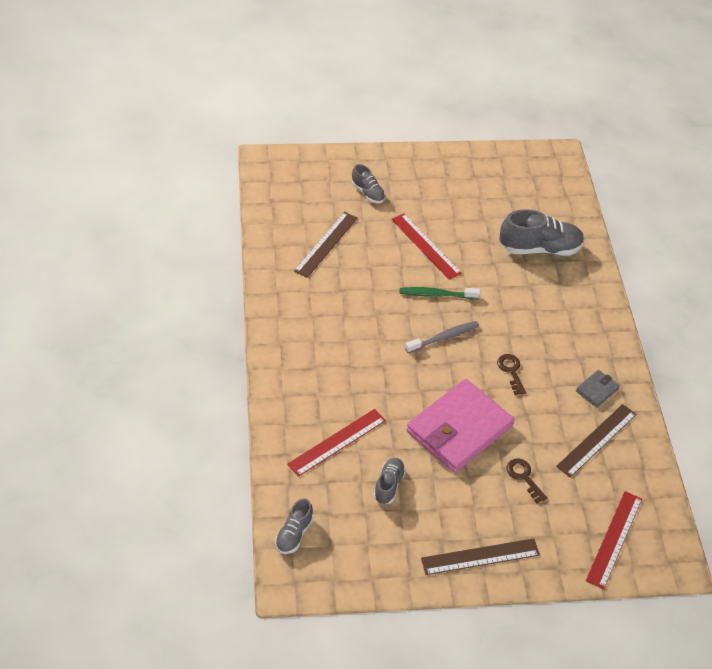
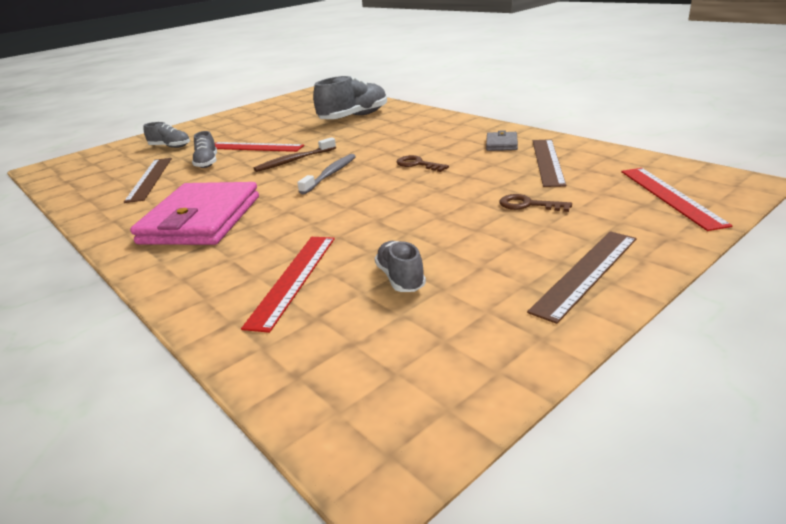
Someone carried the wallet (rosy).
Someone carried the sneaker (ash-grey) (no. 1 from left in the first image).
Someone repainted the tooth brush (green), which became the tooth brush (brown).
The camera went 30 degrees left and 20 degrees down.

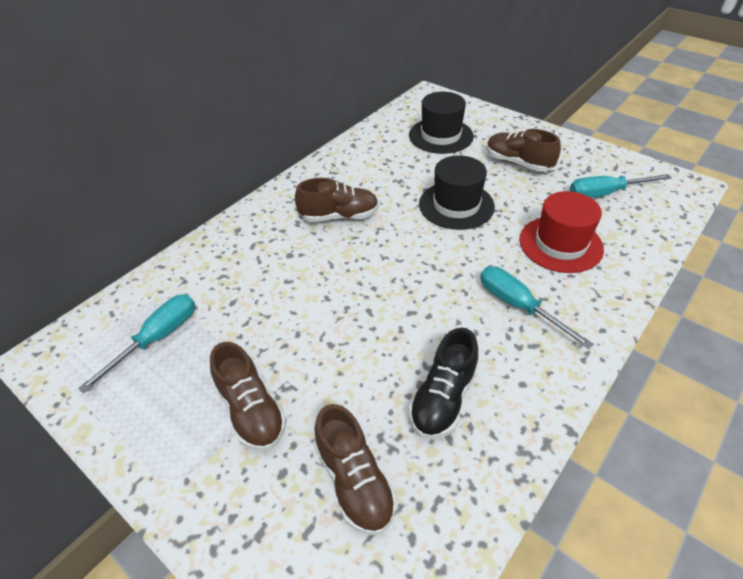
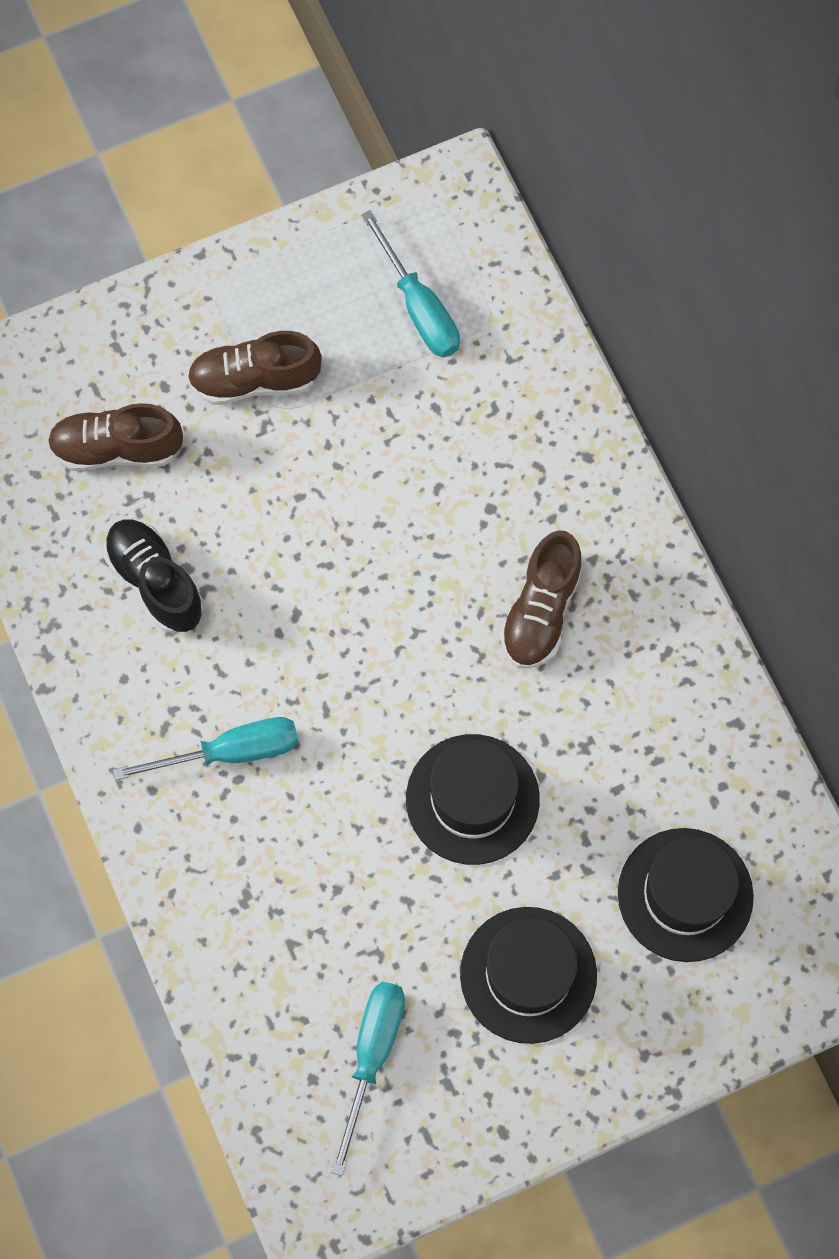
Someone swapped the sneaker (brown) (no. 4 from left) for the tall hat (ebony) (no. 2 from left).
Someone took away the tall hat (crimson).
The camera went 115 degrees right and 25 degrees up.

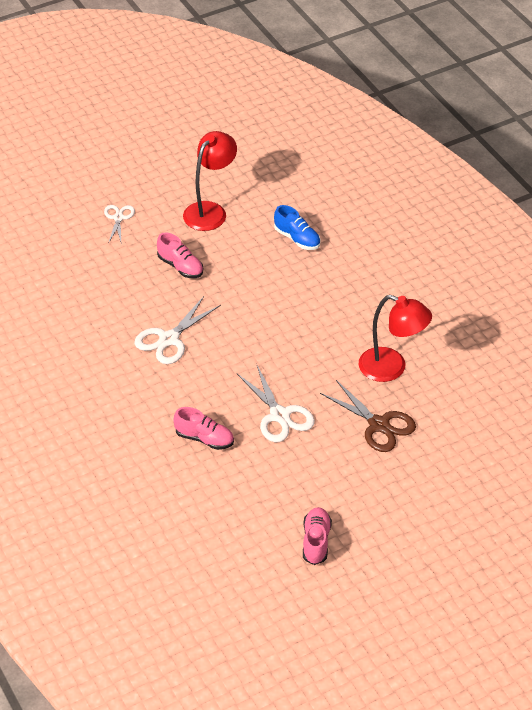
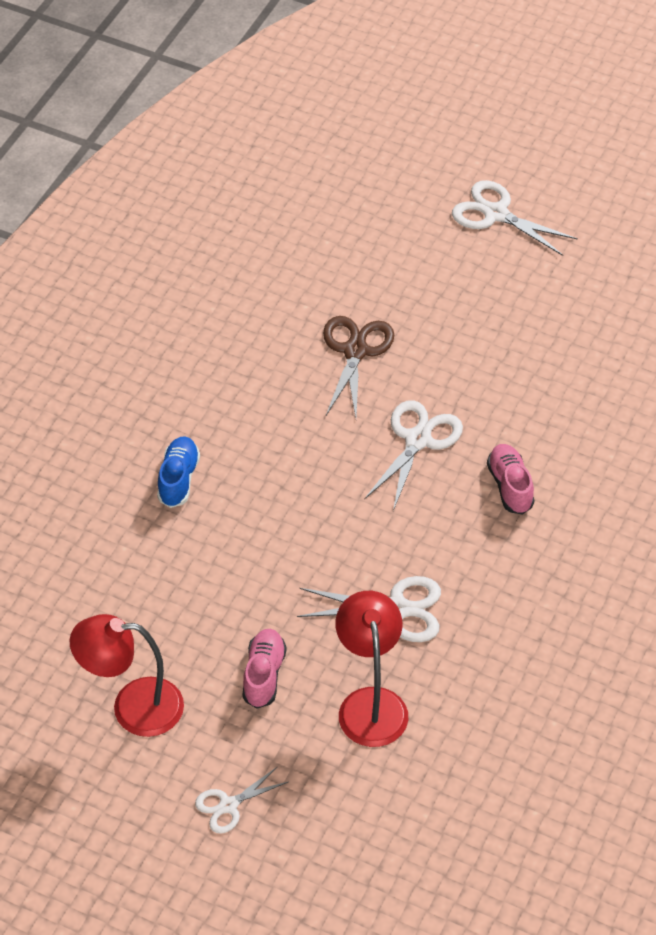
Someone carried the sneaker (cobalt).
Someone carried the lamp (crimson) (no. 2 from left).
Someone put down the pair of scissors (snow-white) (no. 4 from left).
Someone took away the sneaker (rosy) (no. 3 from left).
The camera went 125 degrees left and 5 degrees up.

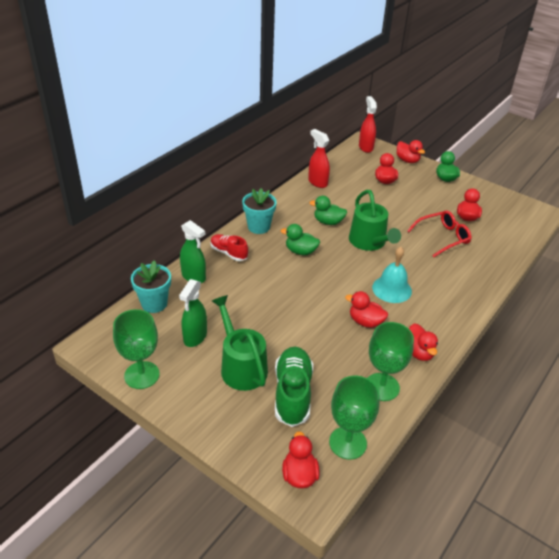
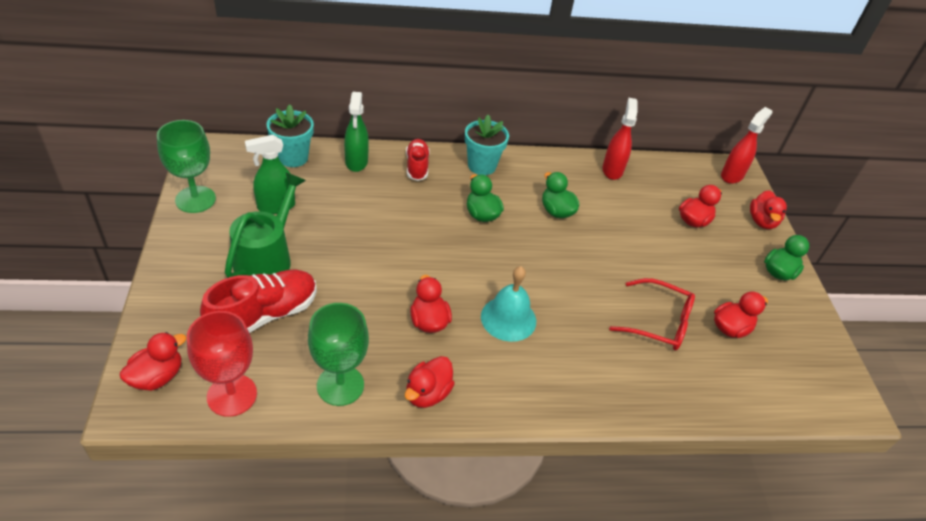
Someone repainted the goblet (green) (no. 2 from left), which became the goblet (crimson).
Someone repainted the sneaker (green), which became the sneaker (crimson) (no. 1 from left).
Someone took away the sprinkling can (green) (no. 2 from left).
The camera went 45 degrees right and 5 degrees up.

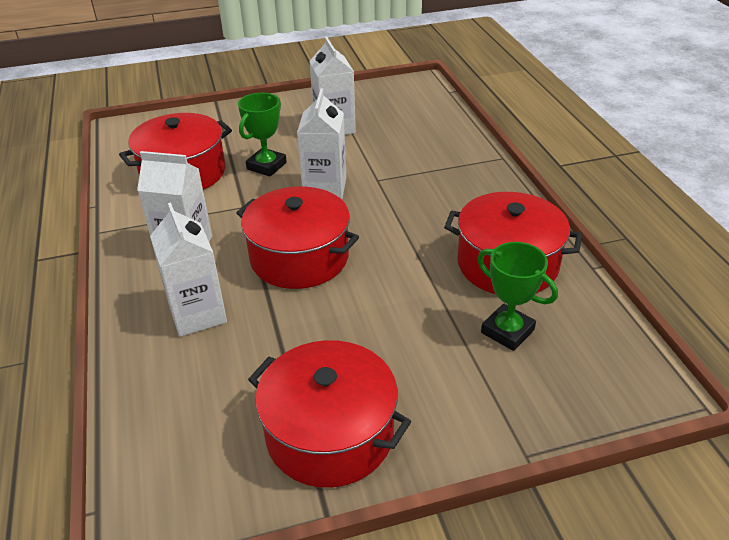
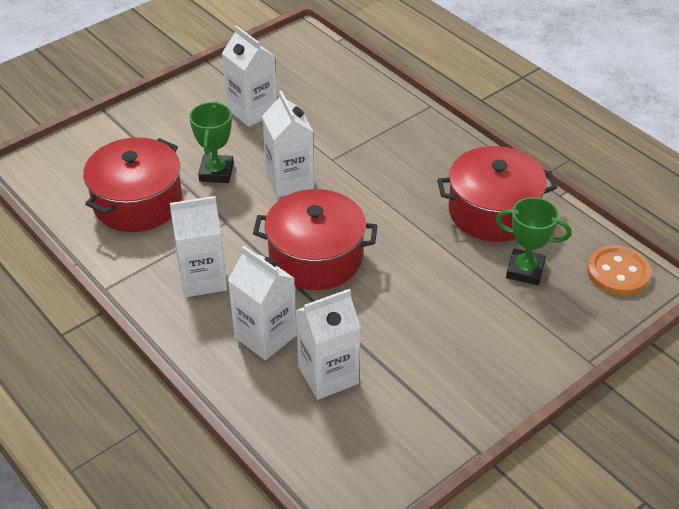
Someone put down the carton (snow-white) (no. 5 from left).
Someone put down the button (orange-coloured).
Someone took away the cooking pot (crimson) (no. 3 from left).
The camera went 25 degrees left and 5 degrees up.

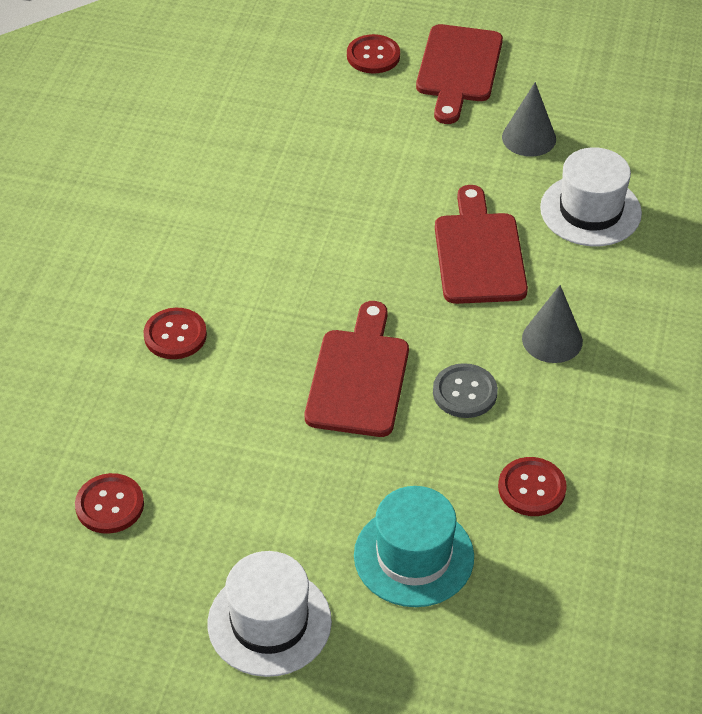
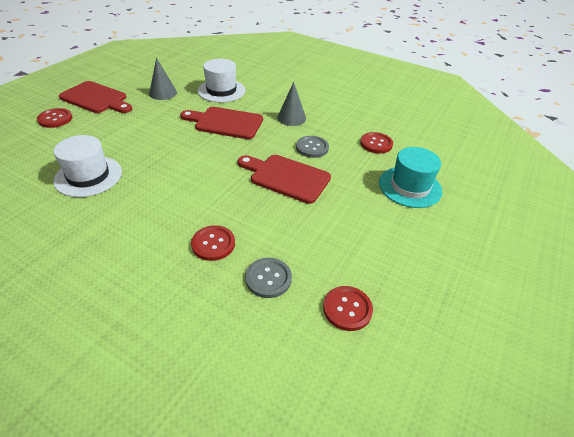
Someone carried the tall hat (snow-white) (no. 1 from left).
Someone put down the button (ash-grey) (no. 1 from left).
The camera went 75 degrees left and 5 degrees down.

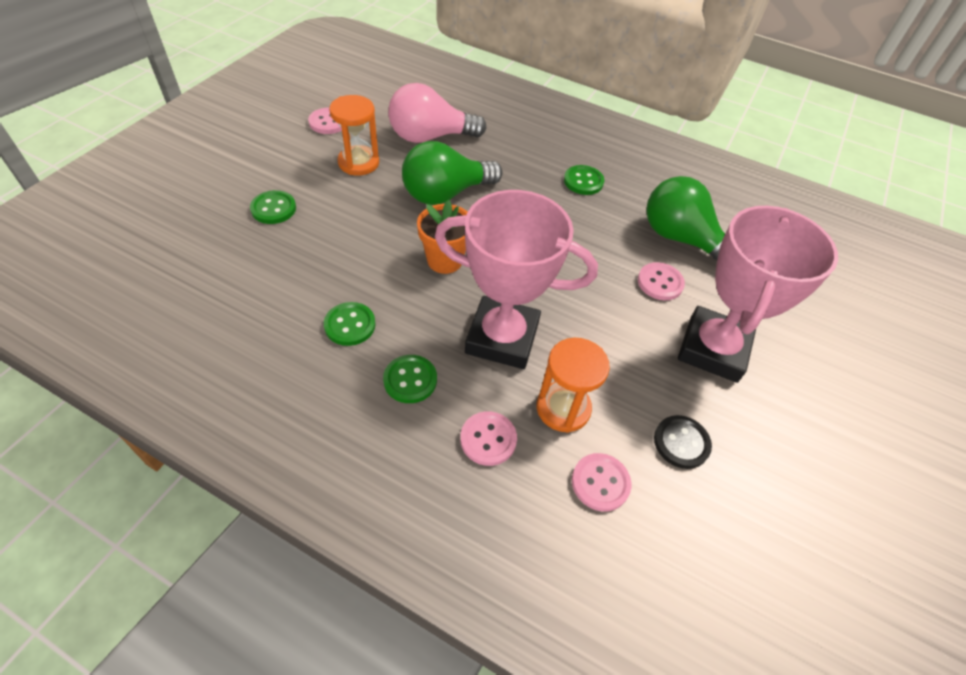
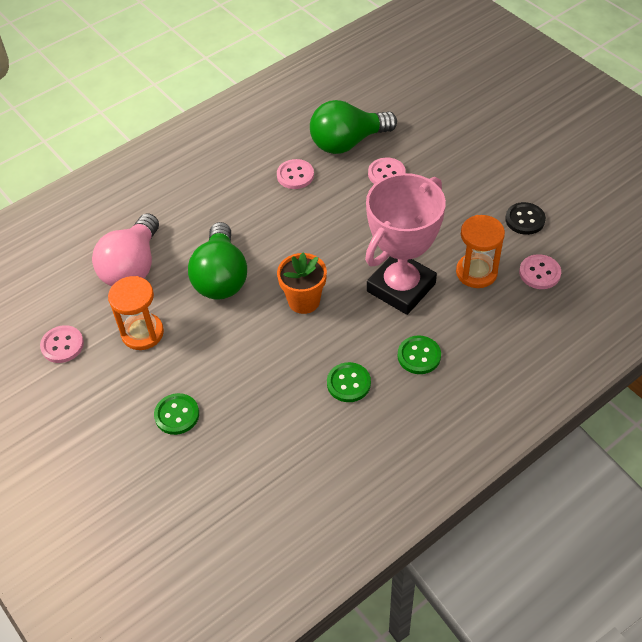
Someone carried the button (rosy) (no. 2 from left).
Someone took away the button (green) (no. 4 from left).
Someone took away the award cup (rosy) (no. 2 from left).
The camera went 60 degrees left and 0 degrees up.

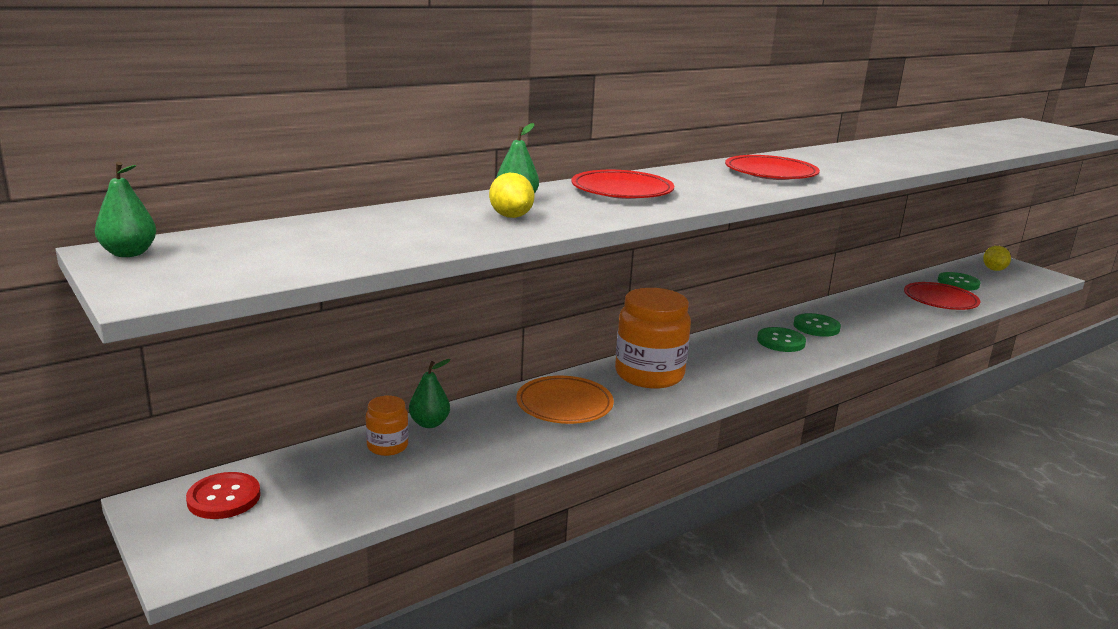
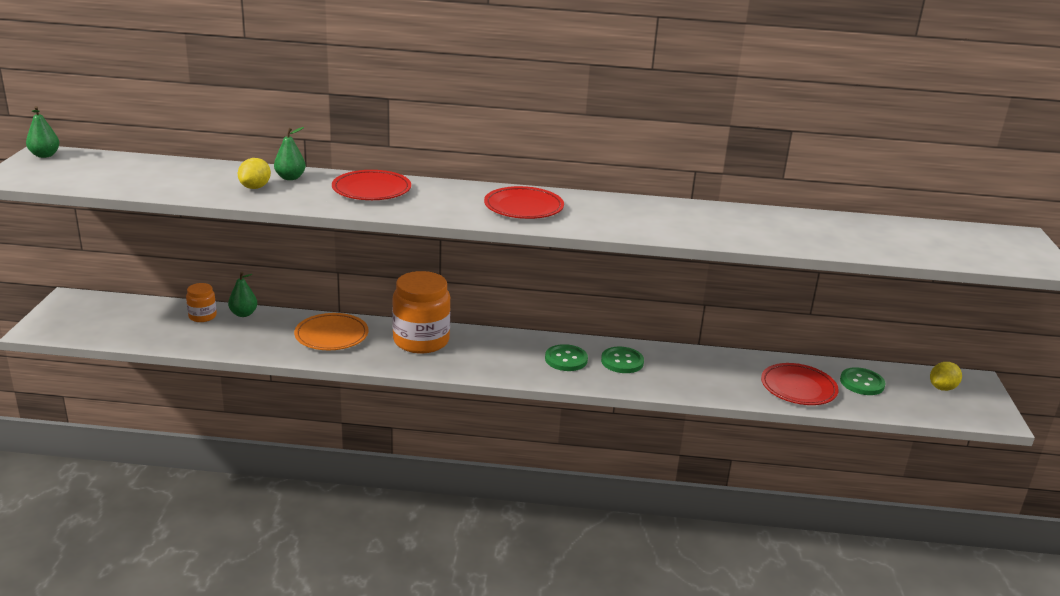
Someone took away the button (crimson).
The camera went 40 degrees right and 5 degrees up.

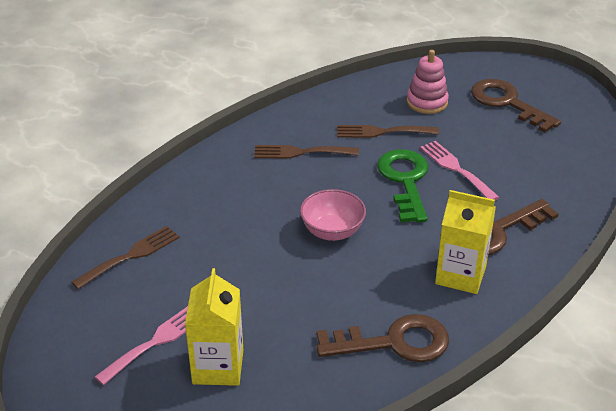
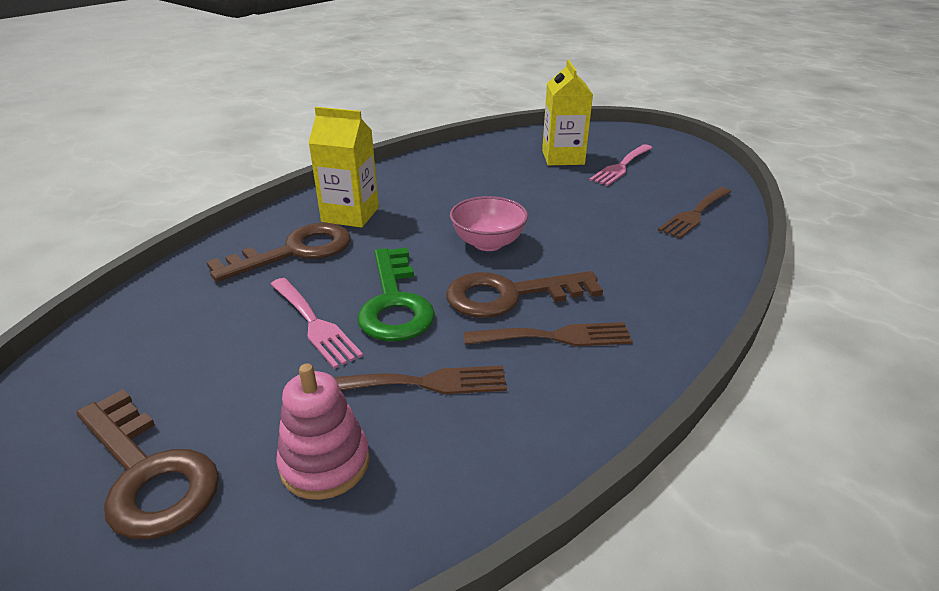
Someone carried the latchkey (brown) (no. 1 from left in the first image).
The camera went 175 degrees right and 5 degrees down.

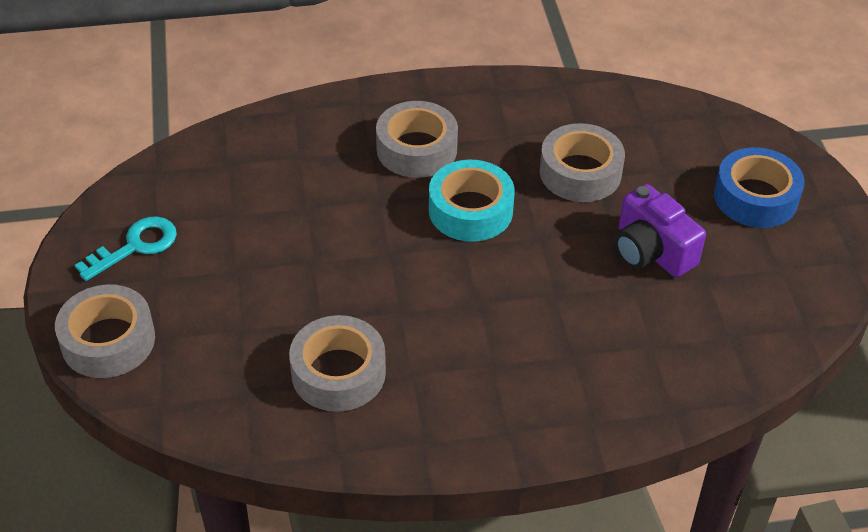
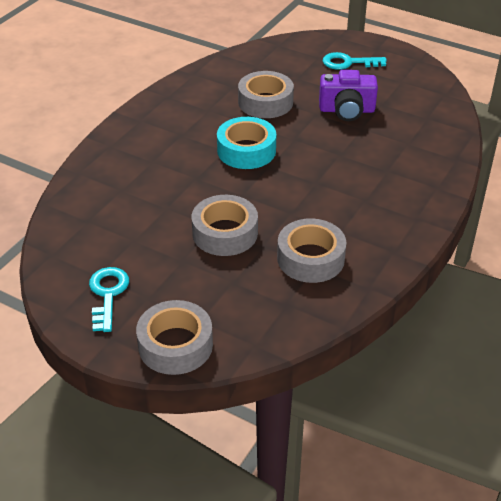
Someone carried the sticky tape (ash-grey) (no. 3 from left in the first image).
Someone swapped the sticky tape (cobalt) for the latchkey (teal) (no. 2 from left).
The camera went 50 degrees left and 5 degrees down.

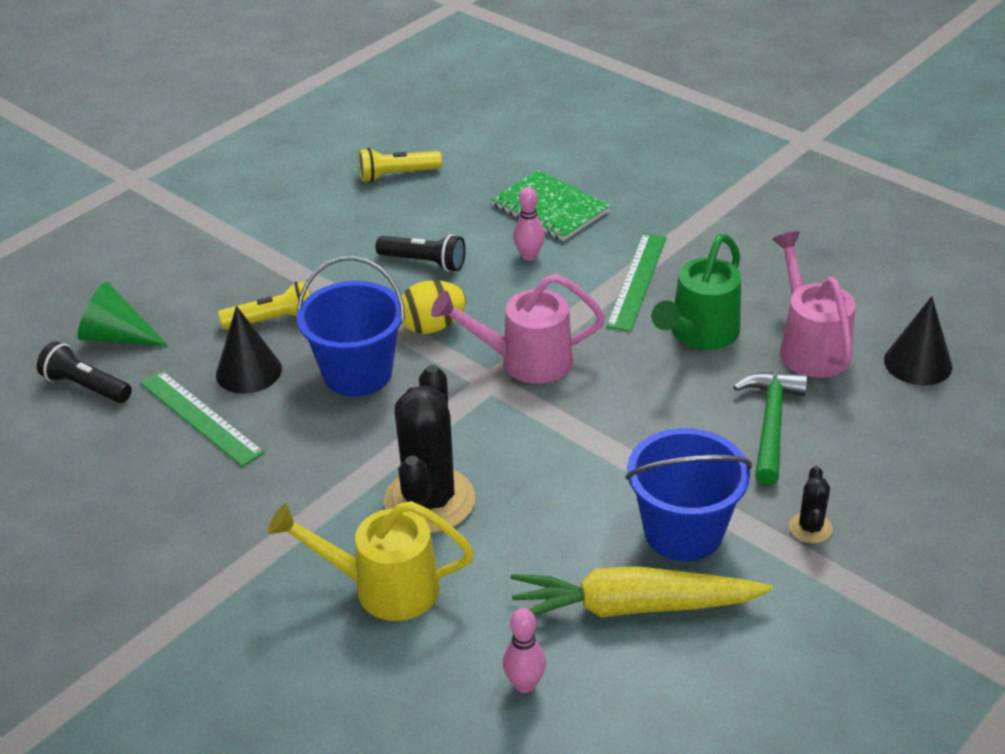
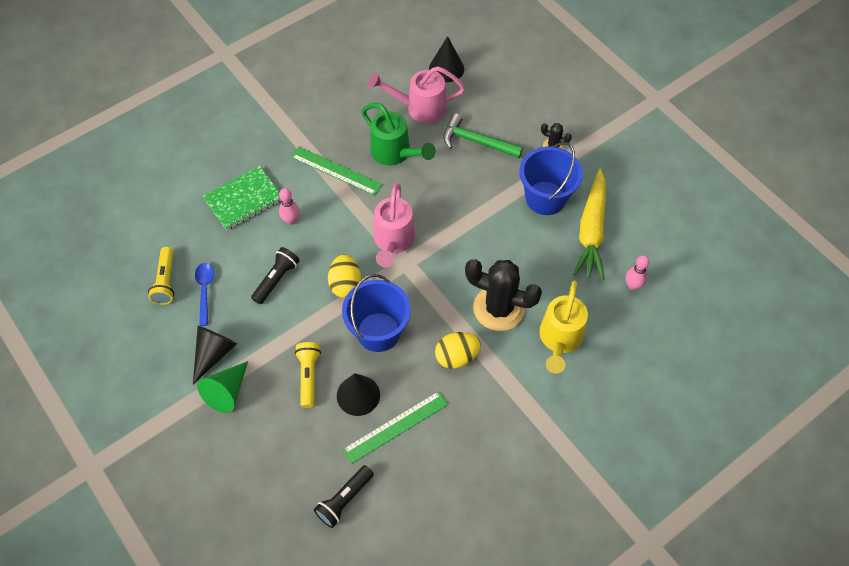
Someone put down the cone (ebony) (no. 1 from left).
Someone put down the teaspoon (cobalt).
Someone carried the cone (green).
Someone put down the toy egg (golden) (no. 2 from left).
The camera went 80 degrees left and 20 degrees up.

